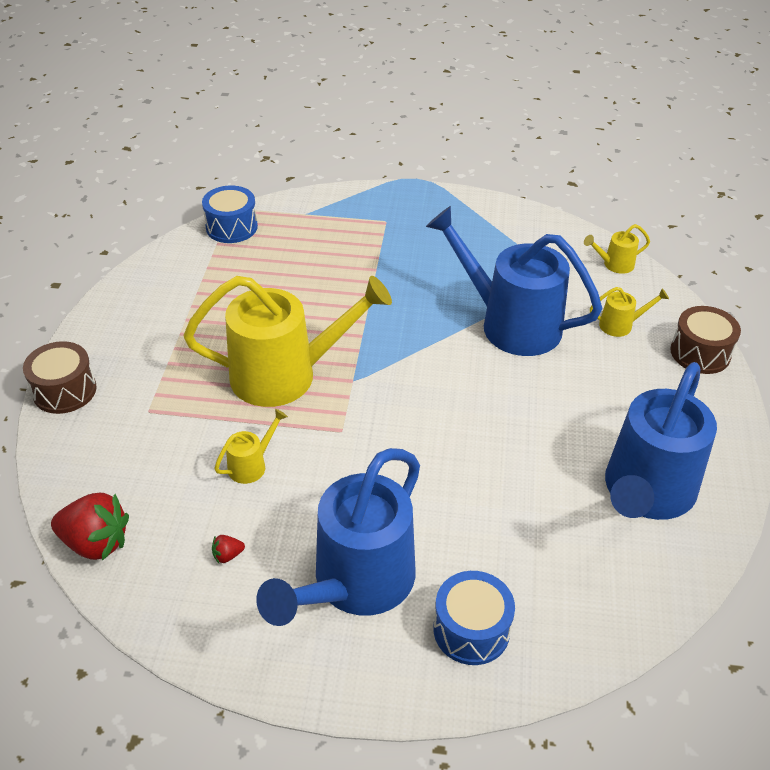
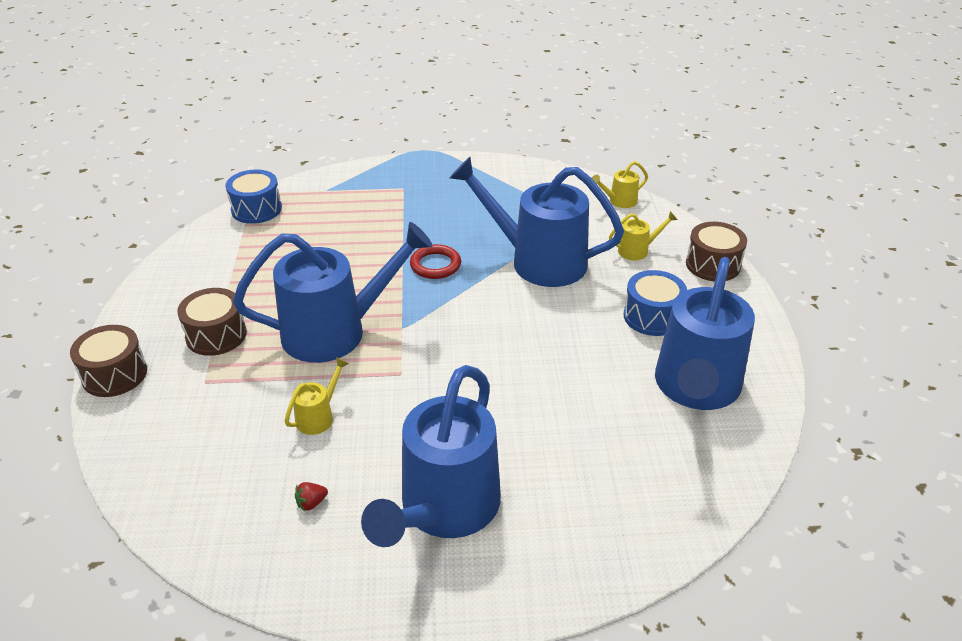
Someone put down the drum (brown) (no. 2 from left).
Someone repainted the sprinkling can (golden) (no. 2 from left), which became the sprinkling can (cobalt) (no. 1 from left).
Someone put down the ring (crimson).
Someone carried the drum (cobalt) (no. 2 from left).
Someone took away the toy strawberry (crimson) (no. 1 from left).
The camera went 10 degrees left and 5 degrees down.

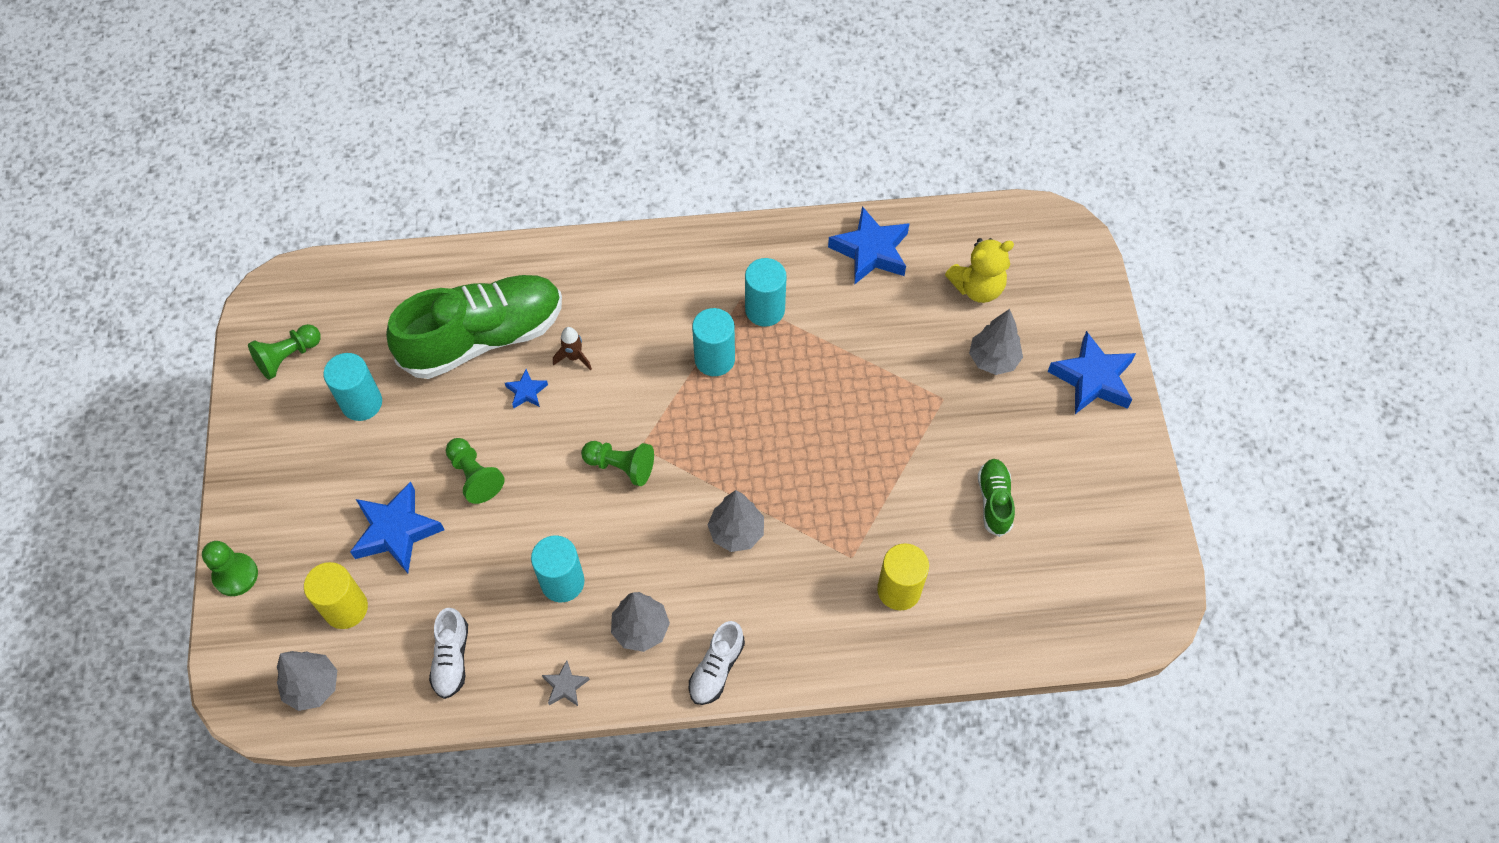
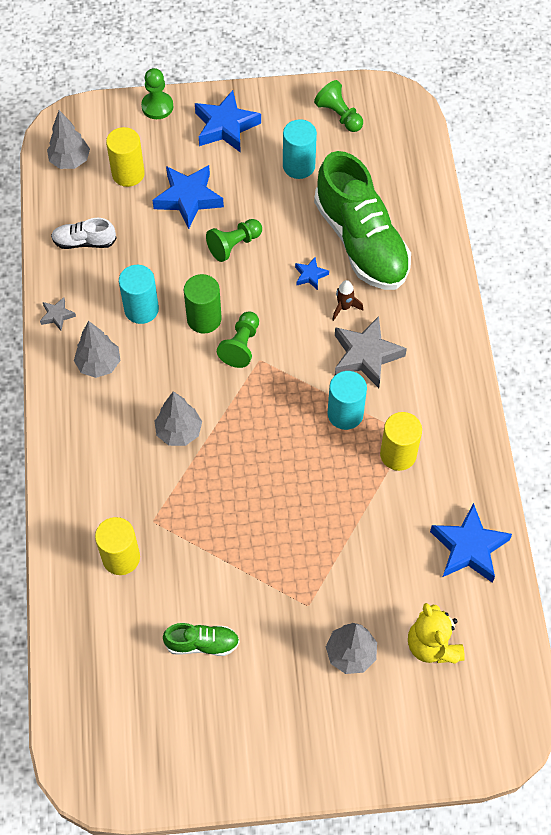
Someone put down the cylinder (green).
Someone carried the star (cobalt) (no. 4 from left in the first image).
Someone put down the star (ash-grey) (no. 2 from left).
Someone repainted the cylinder (teal) (no. 4 from left), which became the cylinder (golden) (no. 3 from left).
Someone took away the sneaker (snow-white) (no. 2 from left).
The camera went 90 degrees right and 0 degrees up.

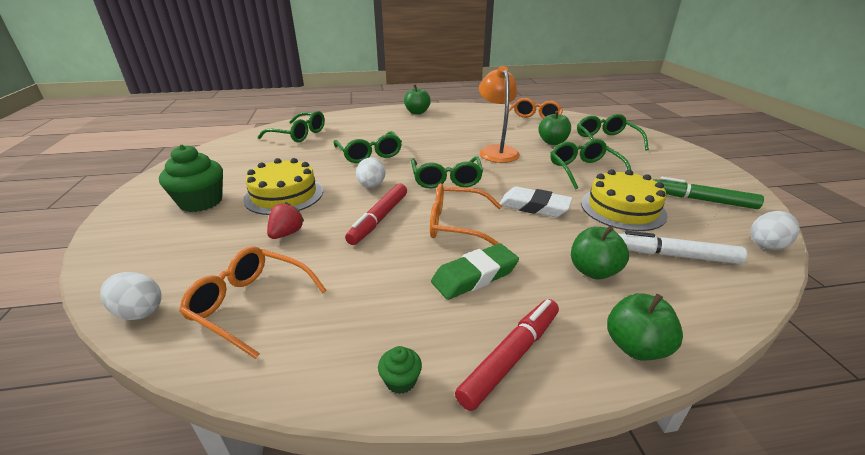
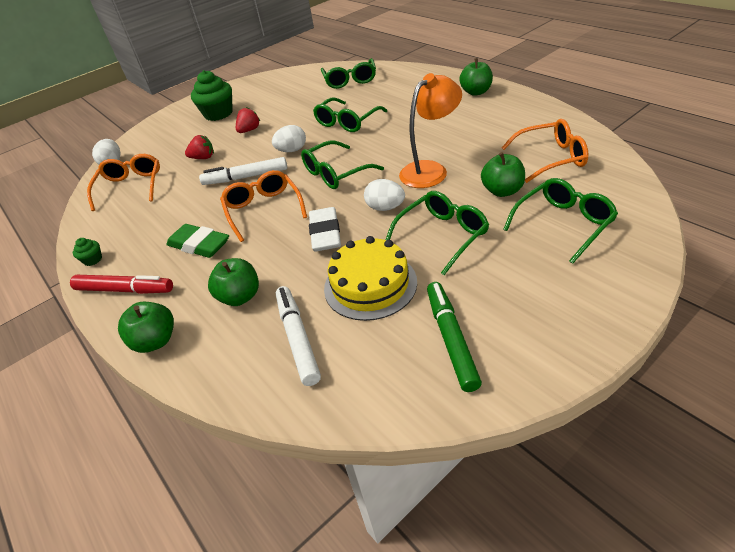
Someone repainted the marker pen (crimson) (no. 1 from left), which became the marker pen (snow-white) (no. 1 from left).
Someone swapped the gateau (golden) (no. 1 from left) for the toy strawberry (crimson) (no. 2 from left).
Someone carried the toy egg (snow-white) (no. 3 from left).
The camera went 65 degrees right and 10 degrees up.

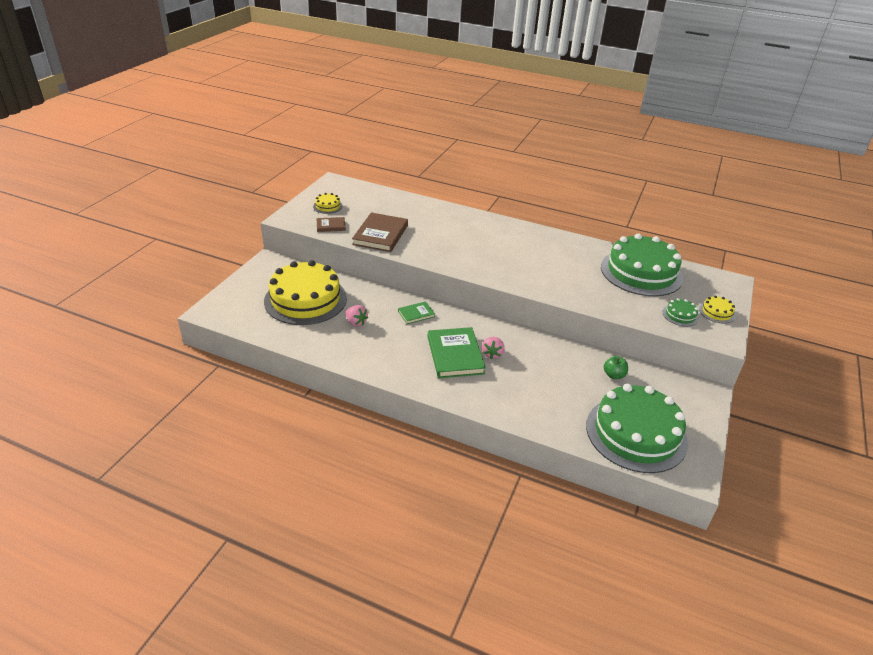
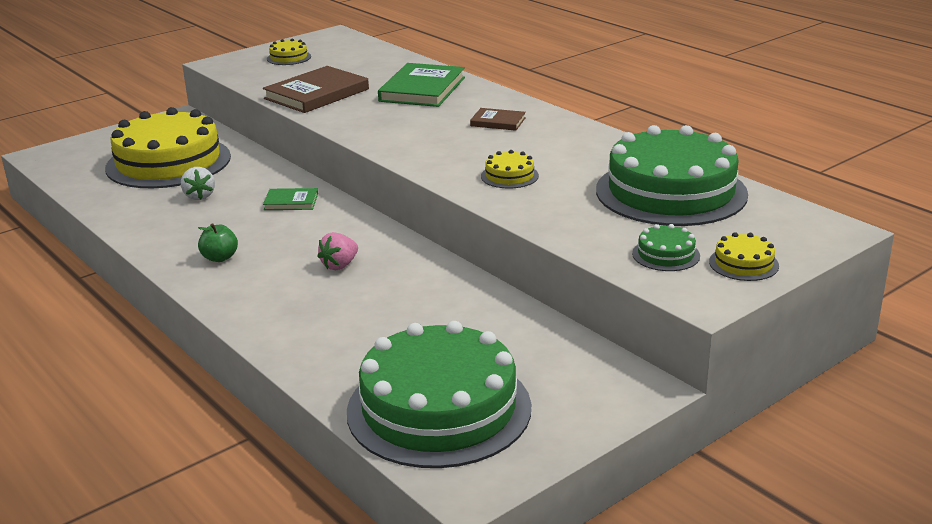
Someone repainted the toy strawberry (rosy) (no. 1 from left), which became the toy strawberry (snow-white).
Someone carried the toy apple (green).
Someone carried the hardback (green) (no. 2 from left).
Someone carried the hardback (brown) (no. 1 from left in the first image).
Someone put down the gateau (golden) (no. 3 from left).
The camera went 30 degrees right and 10 degrees down.

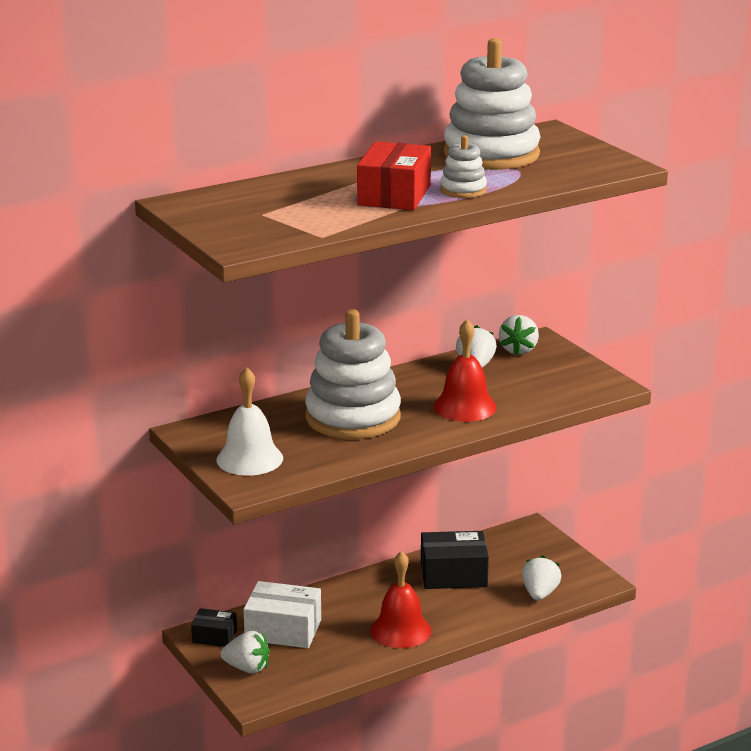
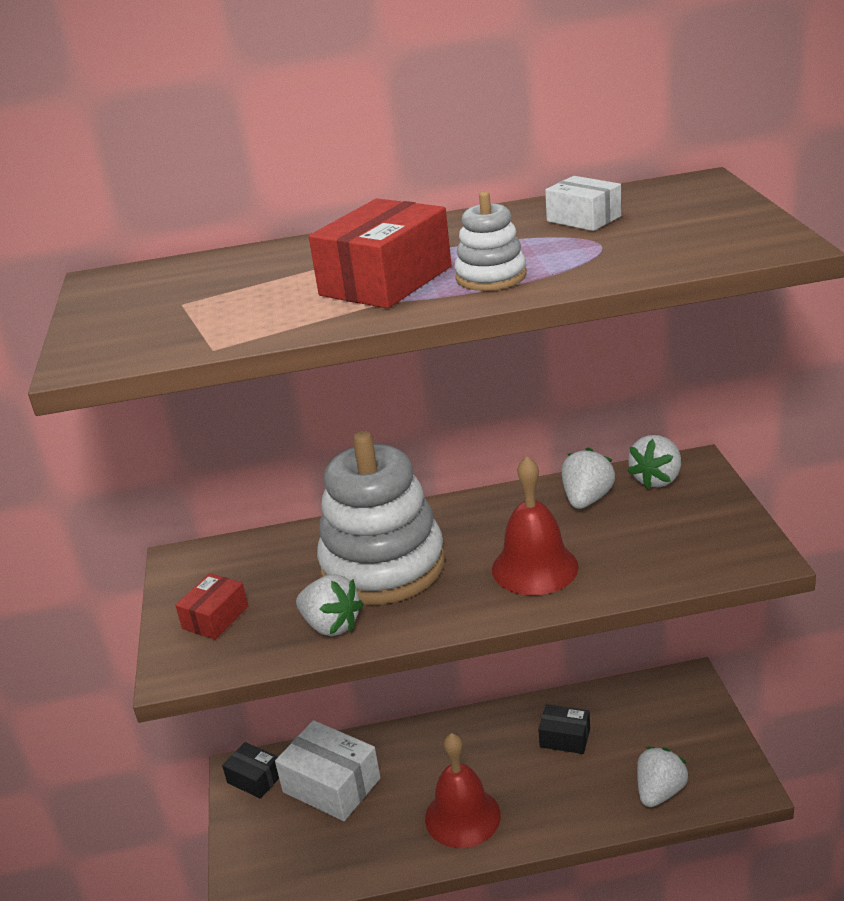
Someone swapped the school bell (snow-white) for the package (crimson) (no. 1 from left).
Someone carried the toy strawberry (snow-white) (no. 1 from left).
Someone scaled the package (ebony) (no. 2 from left) by 0.58.
Someone swapped the stacking toy (snow-white) (no. 3 from left) for the package (snow-white) (no. 2 from left).
The camera went 25 degrees right and 5 degrees up.

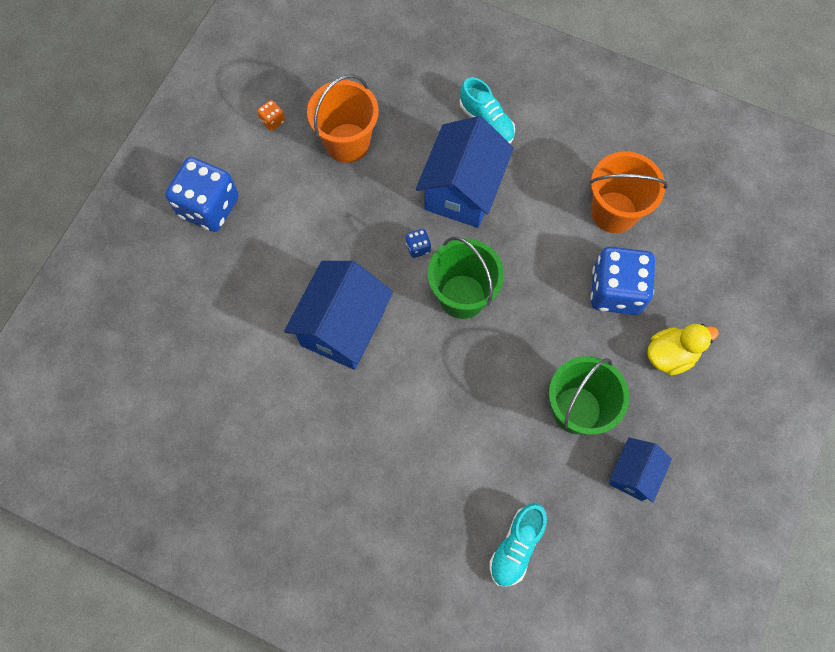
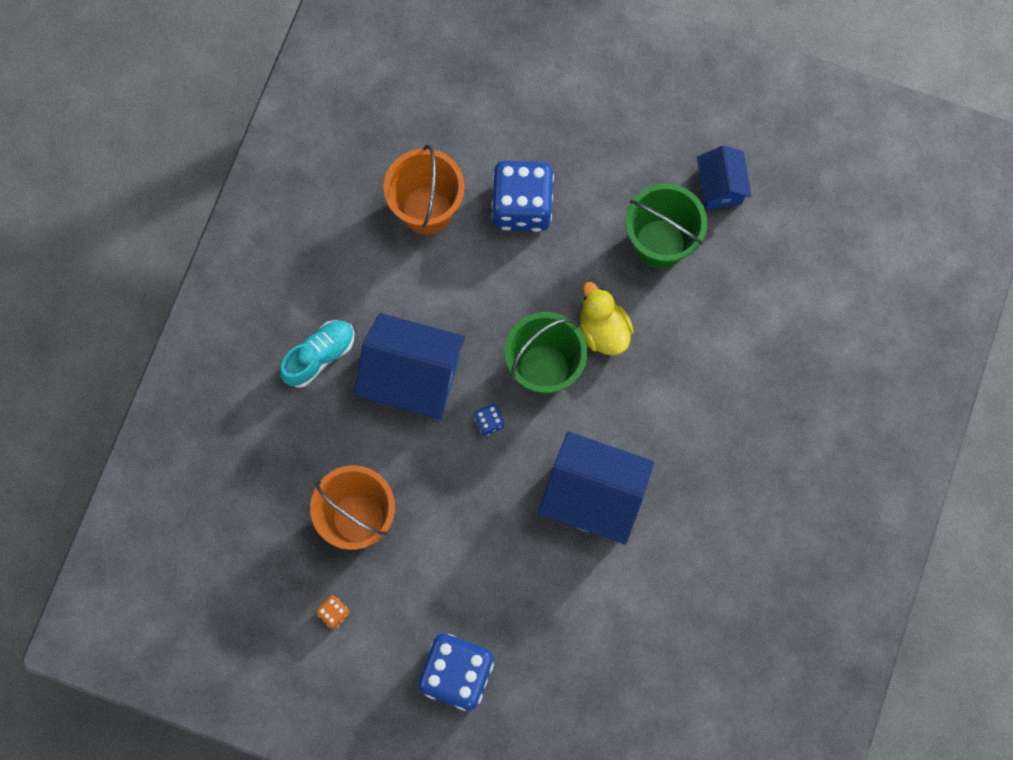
Someone carried the duck (golden).
Someone rotated the cottage (cobalt) (no. 3 from left) by 60 degrees clockwise.
Someone took away the sneaker (teal) (no. 2 from left).
The camera went 95 degrees left and 5 degrees up.

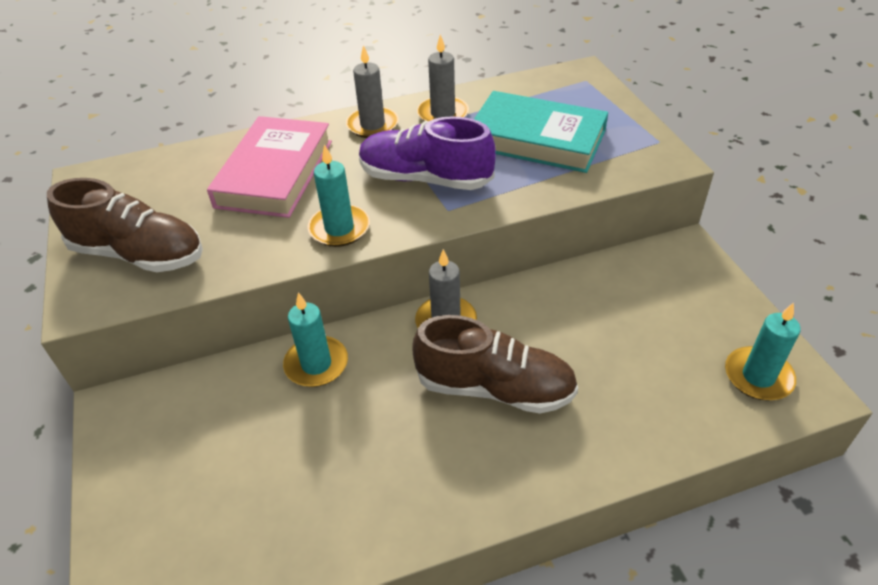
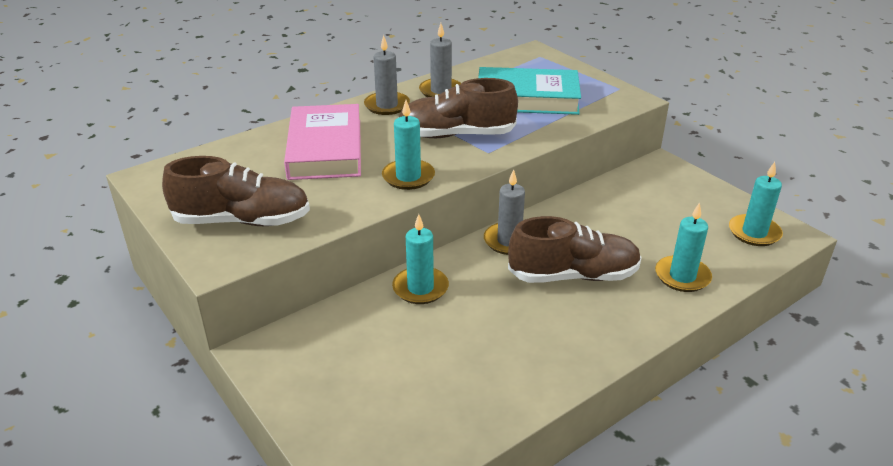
Someone repainted the sneaker (purple), which became the sneaker (brown) (no. 2 from left).
Someone put down the wax candle (teal) (no. 3 from left).
The camera went 20 degrees left and 10 degrees down.

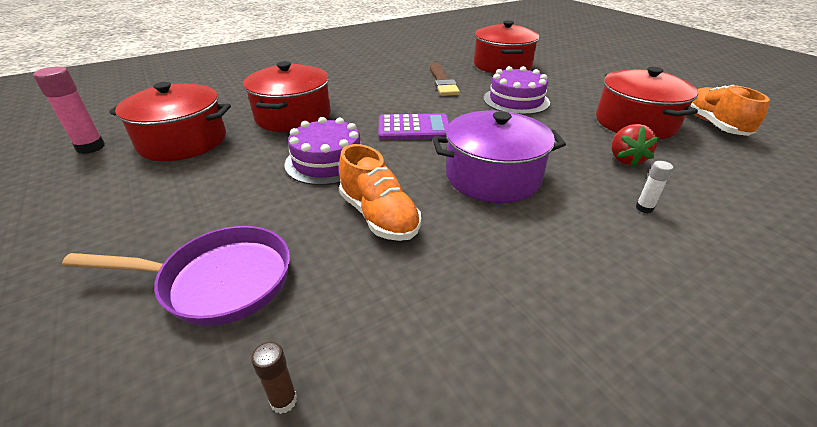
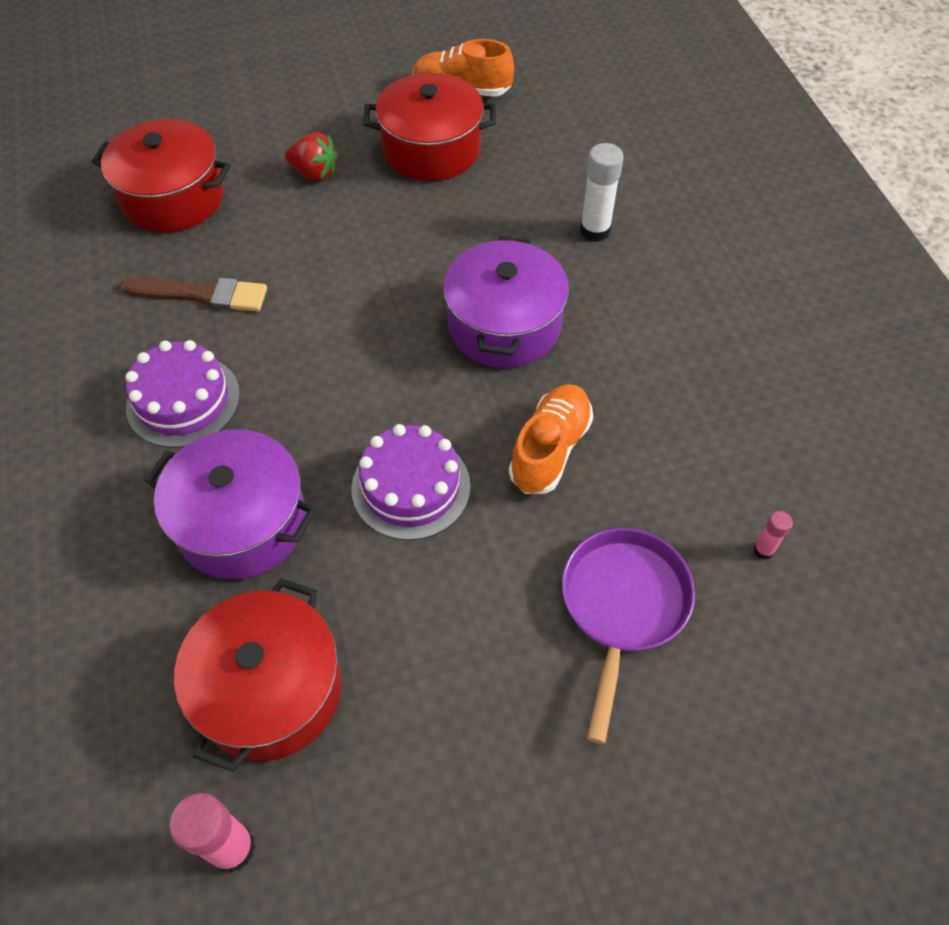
Someone carried the gateau (purple) (no. 2 from left in the first image).
Someone repainted the cooking pot (crimson) (no. 2 from left), which became the cooking pot (purple) (no. 1 from left).
Someone carried the toy strawberry (crimson).
Someone rotated the sneaker (orange-coloured) (no. 1 from left in the first image) by 45 degrees counterclockwise.
Someone scaled the glue stick (snow-white) by 1.87.
Someone repainted the glue stick (brown), which became the glue stick (rosy) (no. 2 from left).
Someone took away the adding machine (purple).
The camera went 75 degrees left and 20 degrees up.

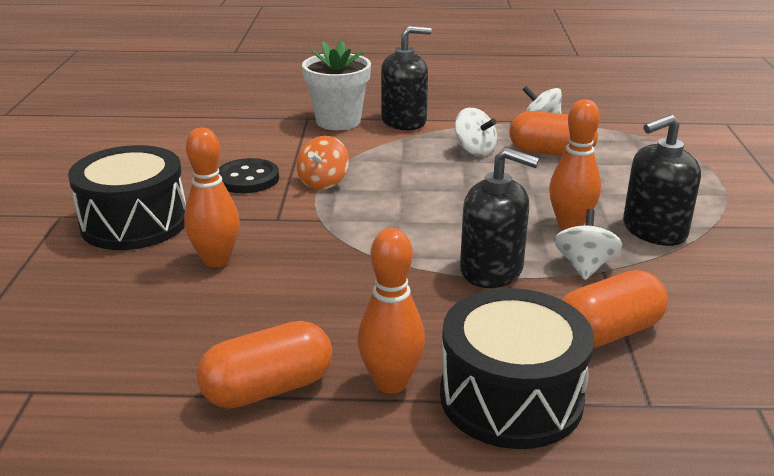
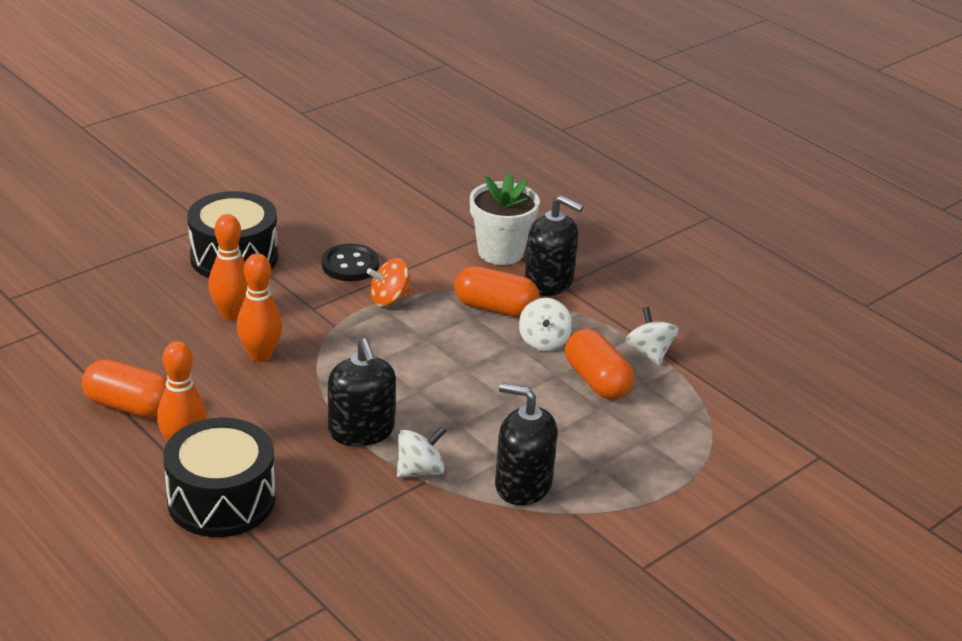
Someone carried the skittle (orange-coloured) (no. 3 from left).
Someone carried the pill (orange-coloured) (no. 3 from left in the first image).
The camera went 45 degrees right and 5 degrees up.

